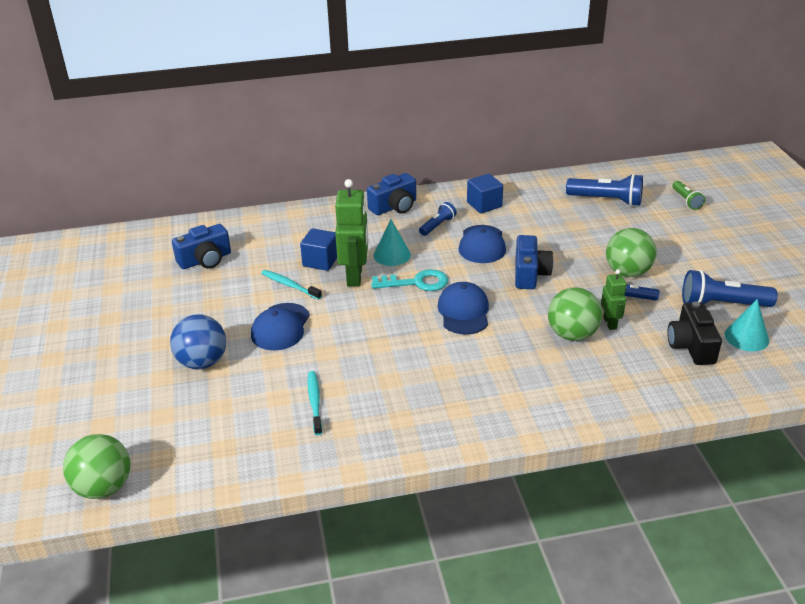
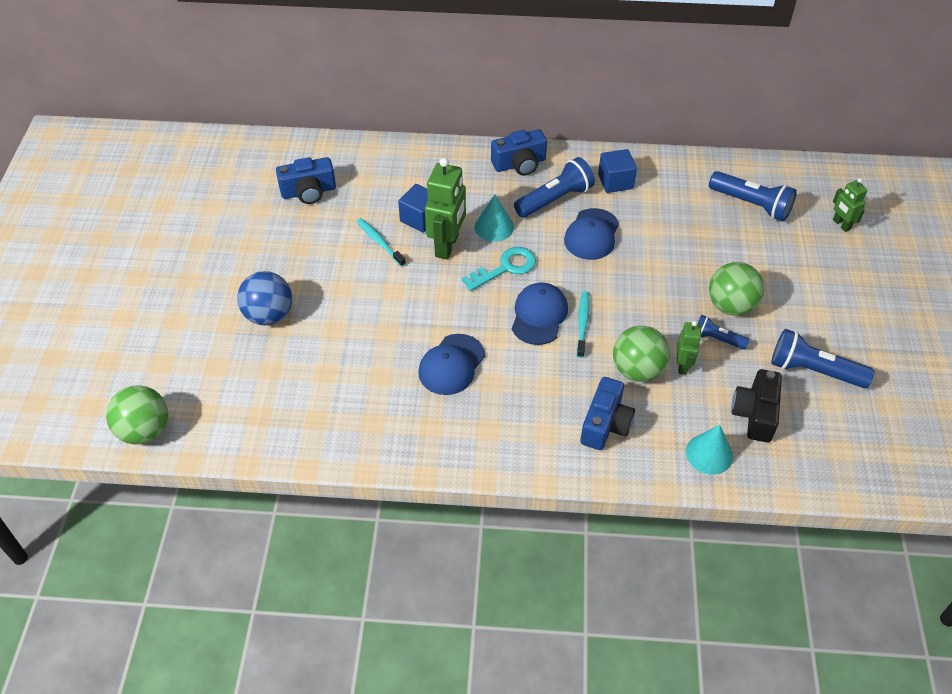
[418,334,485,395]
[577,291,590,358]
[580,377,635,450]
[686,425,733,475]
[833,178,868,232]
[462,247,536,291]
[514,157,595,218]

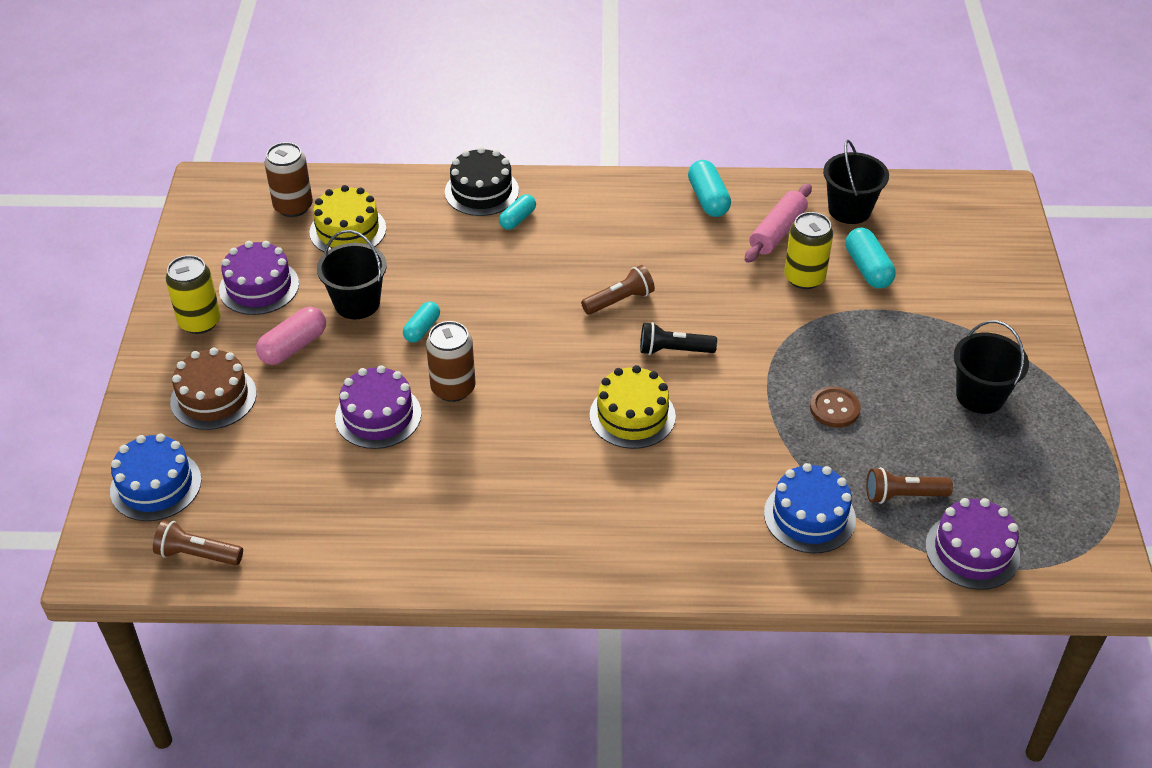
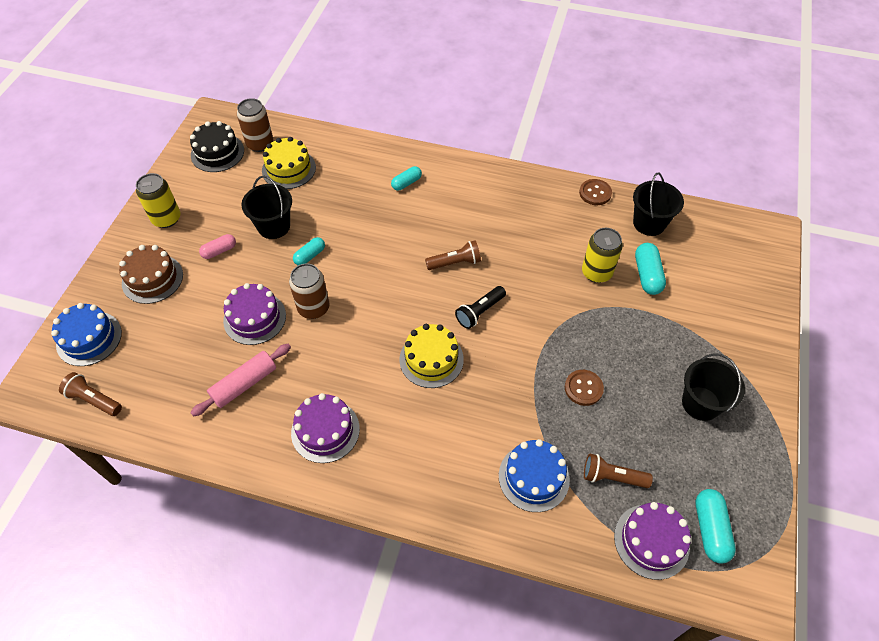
[579,179,612,205]
[291,393,360,463]
[190,121,244,172]
[696,489,736,563]
[191,344,291,417]
[455,286,506,329]
[199,234,236,259]

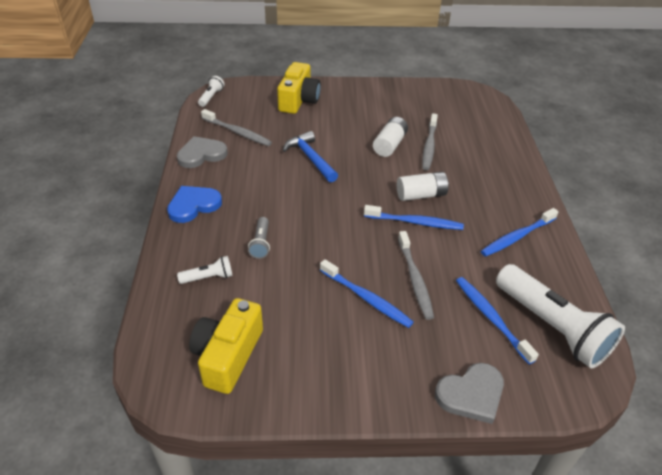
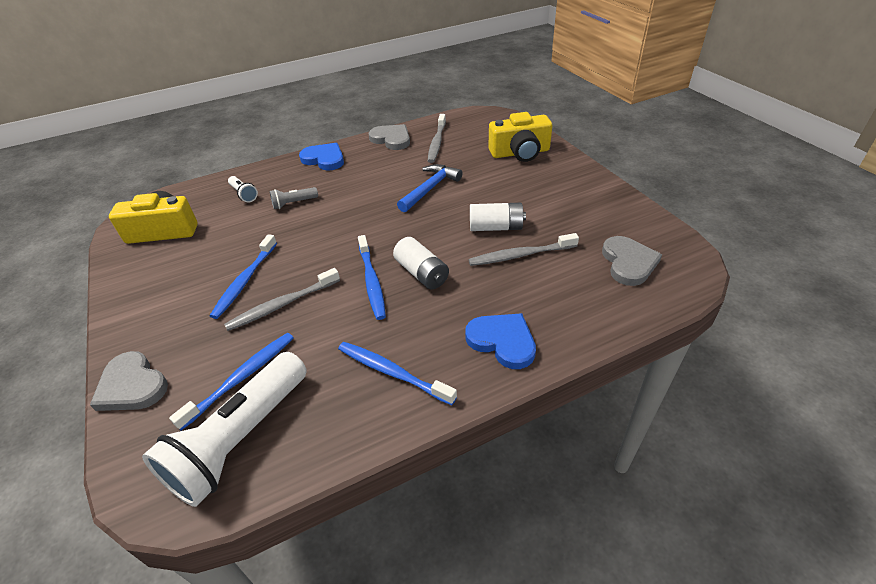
[198,76,225,107] (first image)
[465,313,536,369]
[602,236,662,286]

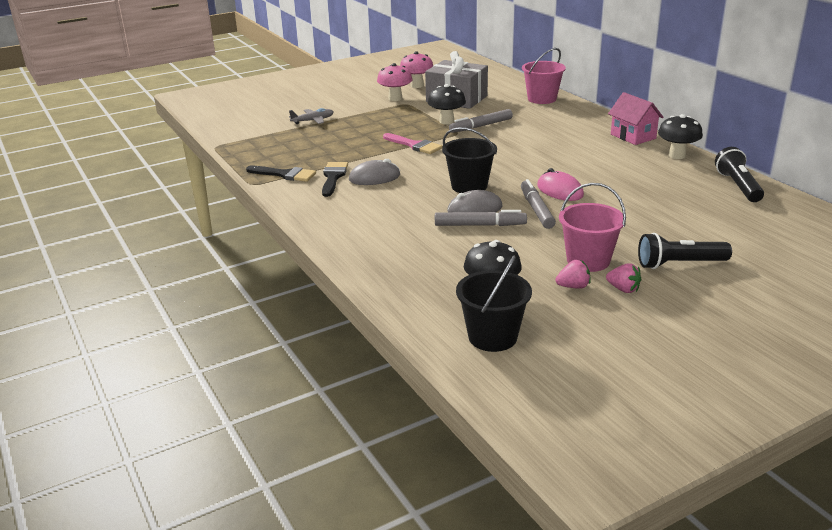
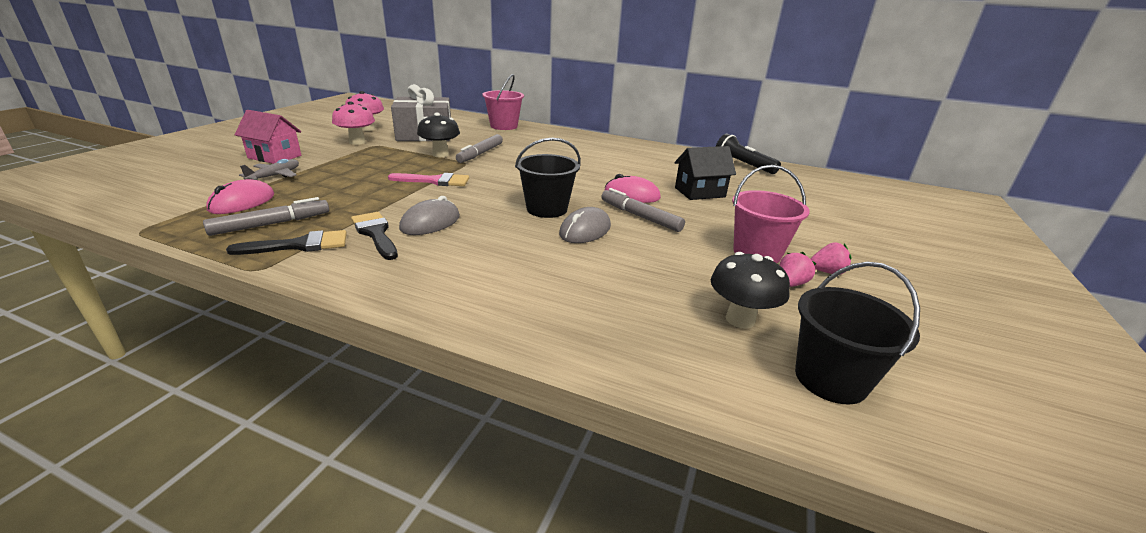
[638,233,732,269] (first image)
[658,114,703,159] (first image)
[206,179,274,214]
[674,146,736,200]
[203,197,329,236]
[235,110,301,164]

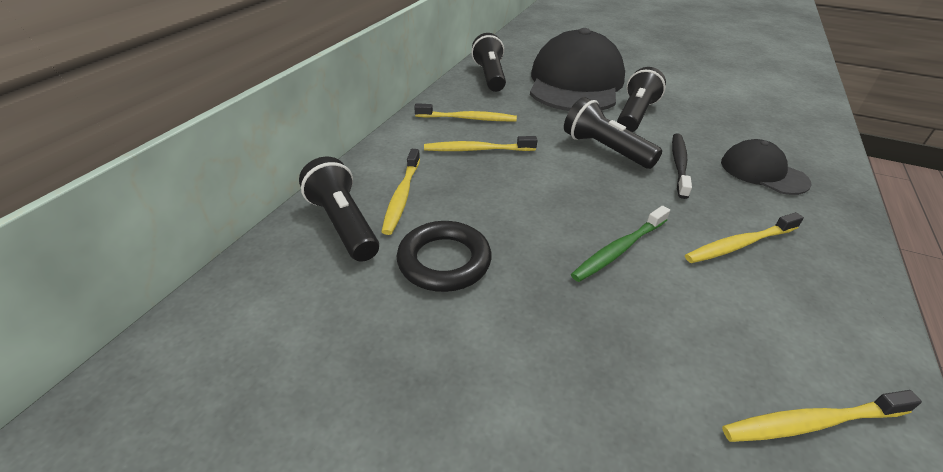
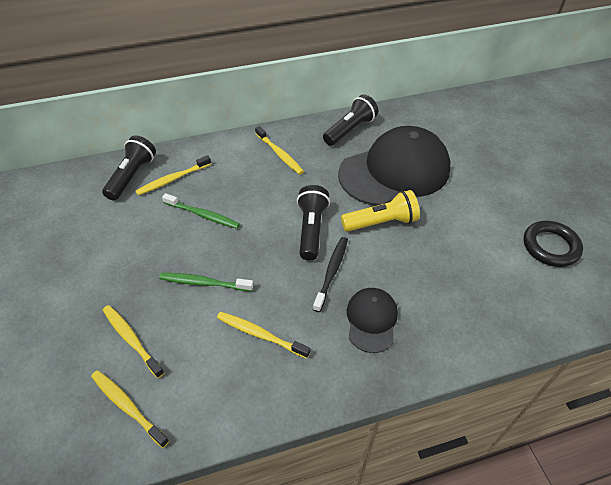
[162,193,240,229]
[524,221,583,267]
[103,305,165,378]
[341,190,420,232]
[313,237,348,312]

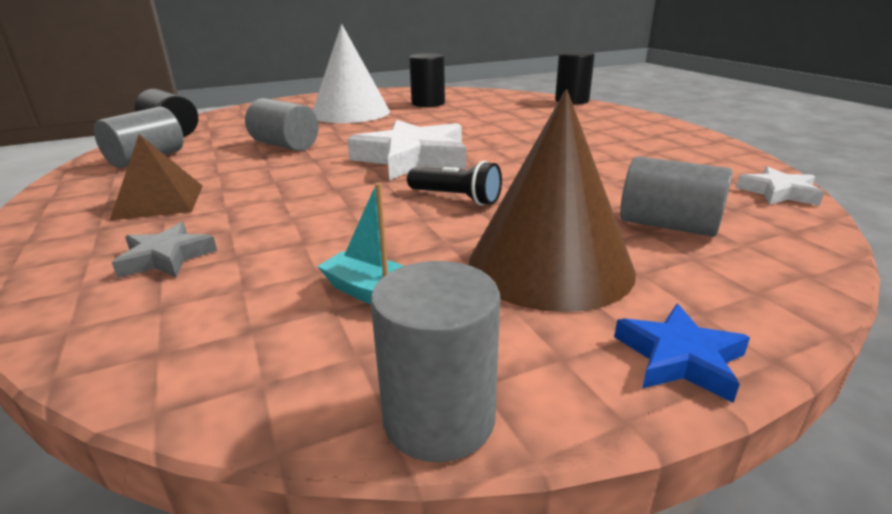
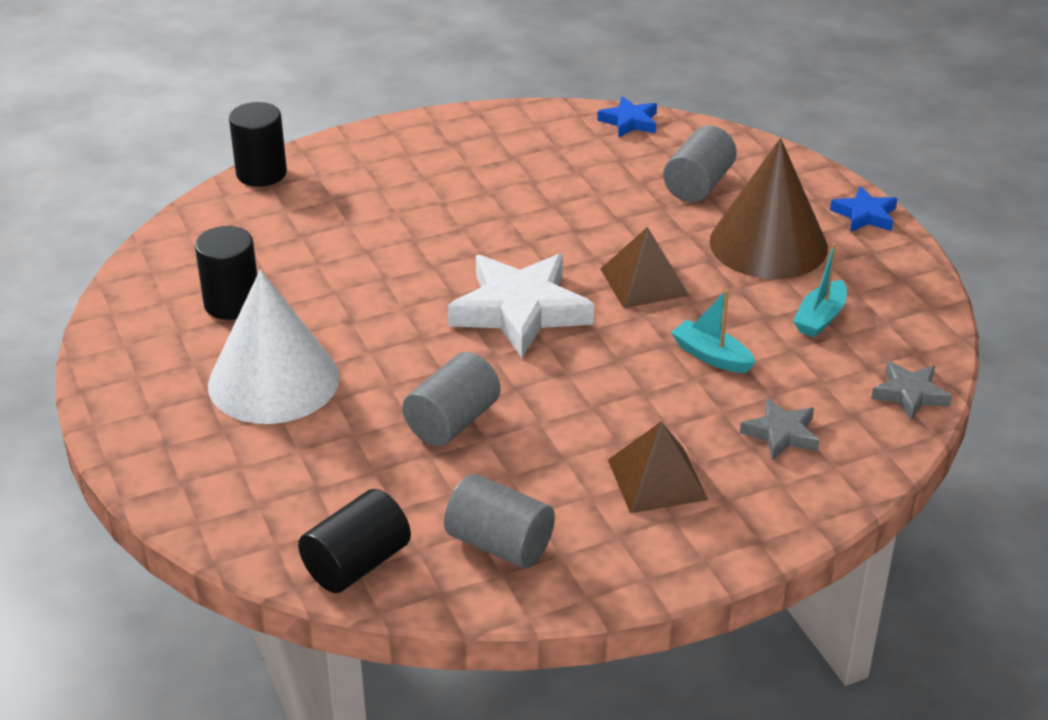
[371,261,500,462] (first image)
[671,289,756,373]
[871,361,952,420]
[600,227,689,308]
[597,96,657,138]

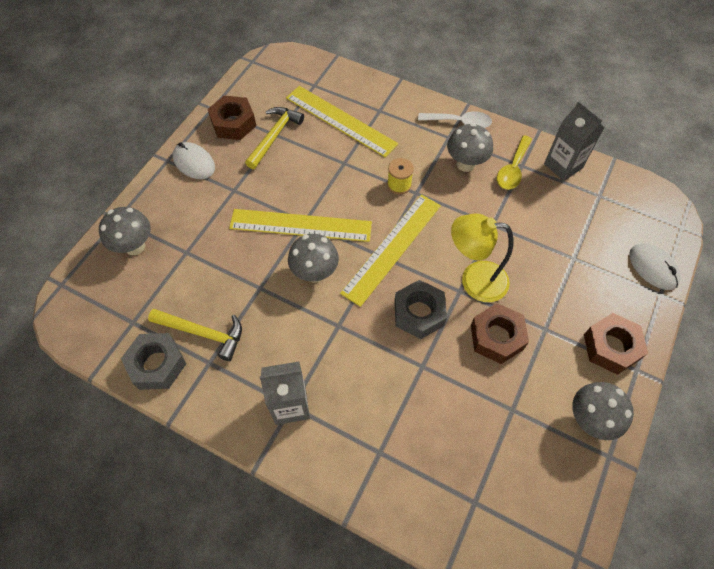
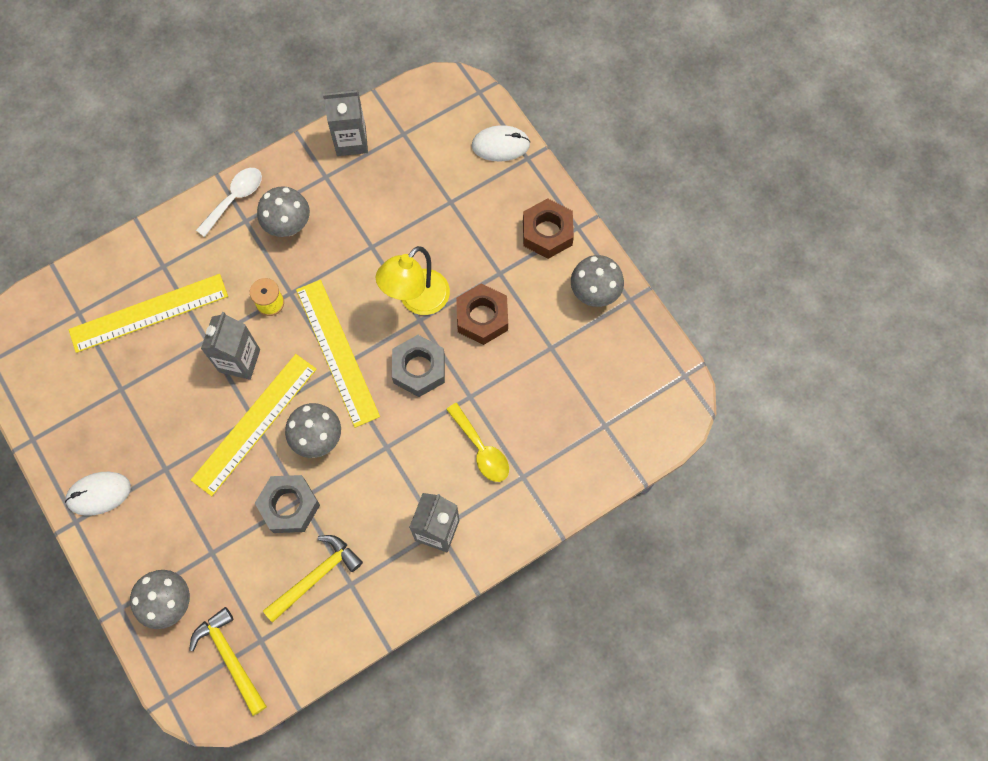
[208,95,256,140] (first image)
[201,312,260,380]
[255,475,320,533]
[189,607,267,716]
[446,403,509,482]

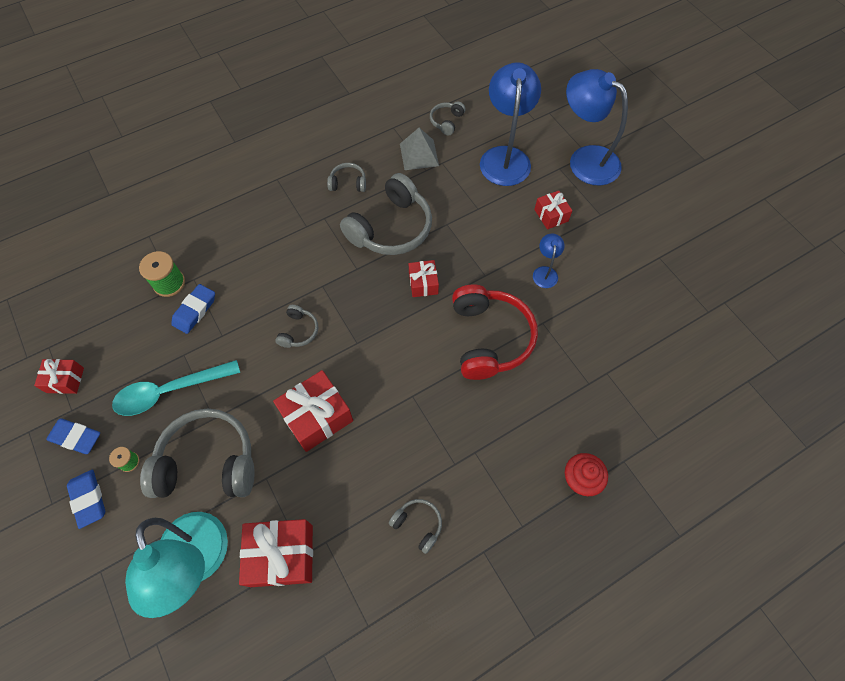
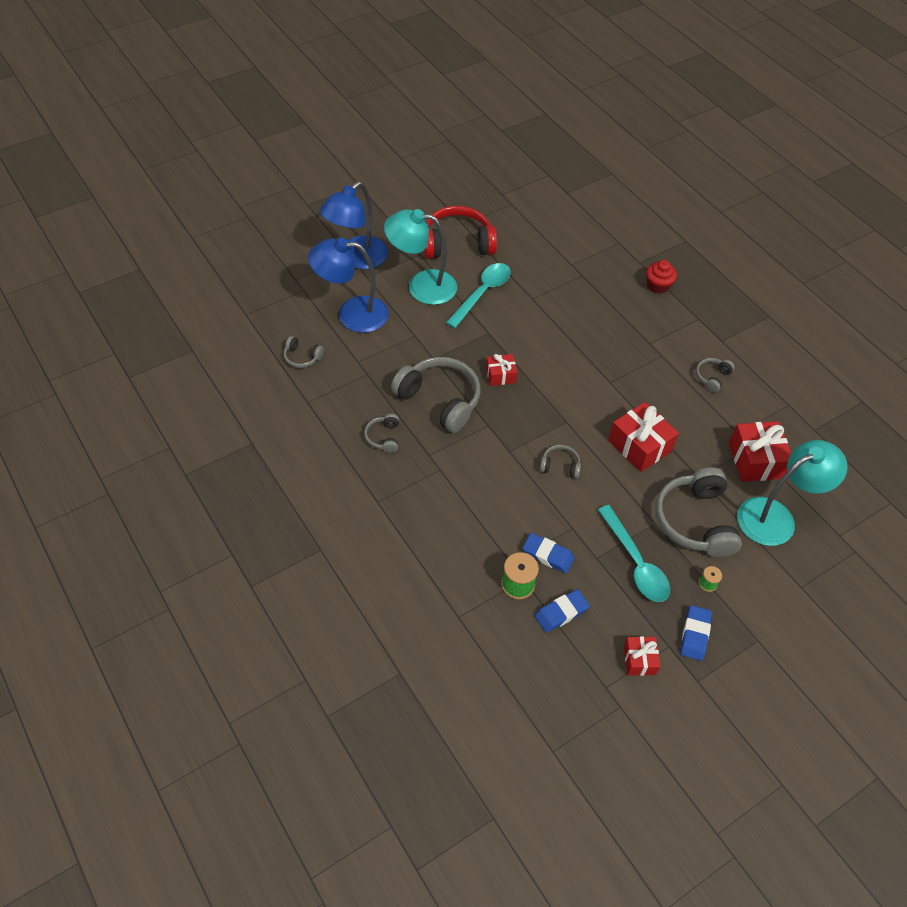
[400,128,439,170] (first image)
[535,589,590,633]
[424,206,497,259]
[446,263,511,328]
[384,209,457,305]

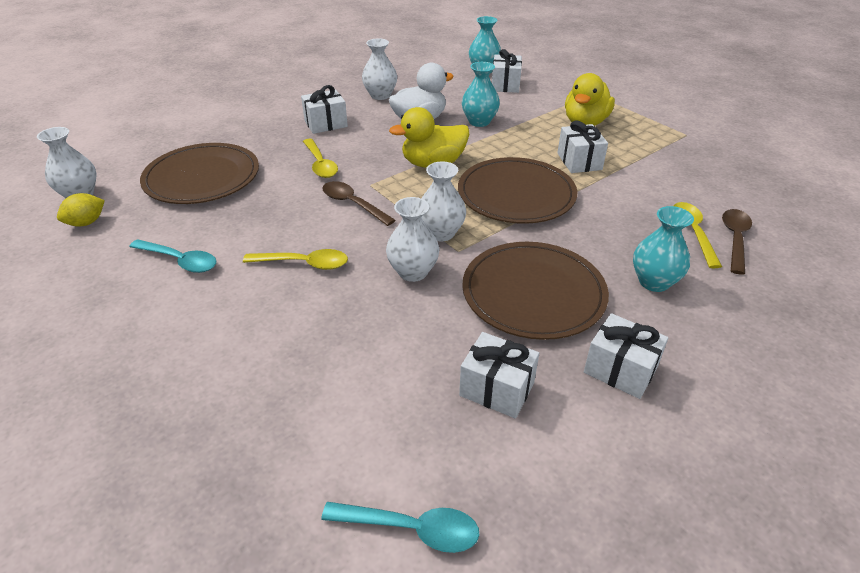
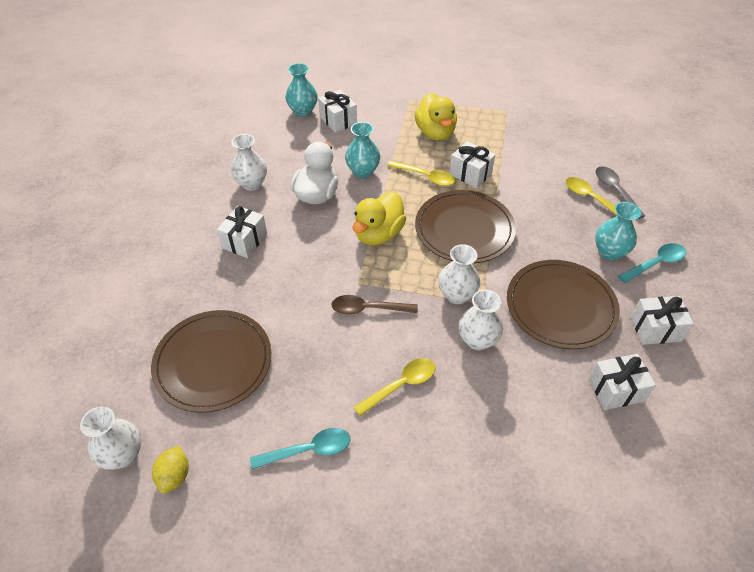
[387,161,455,186]
[618,243,686,283]
[595,166,645,219]

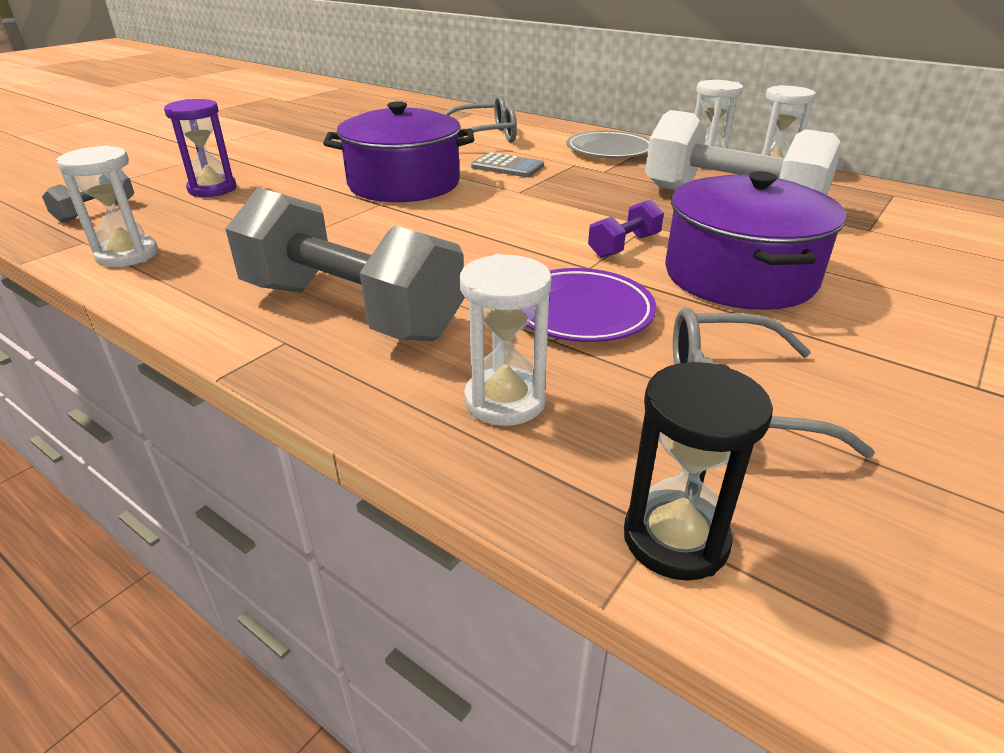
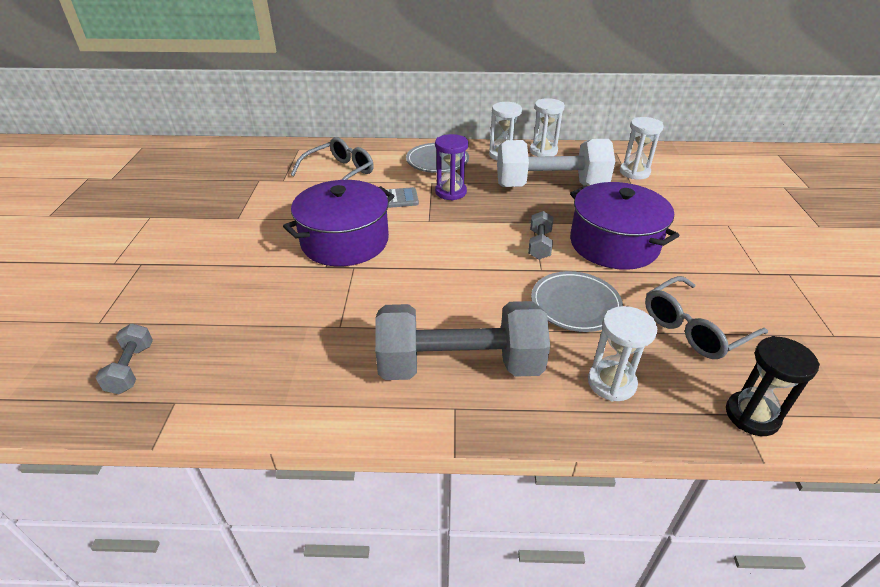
[620,117,664,180]
[435,134,468,201]
[531,271,623,332]
[528,211,553,260]

